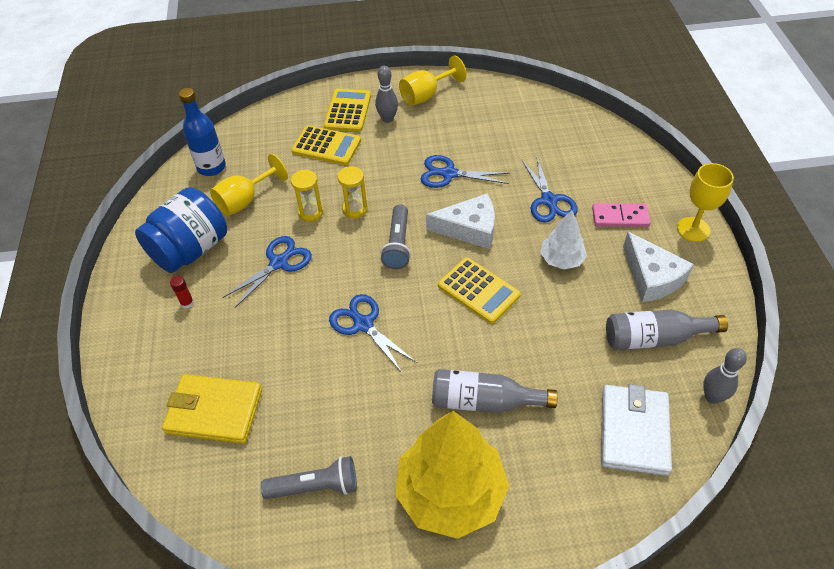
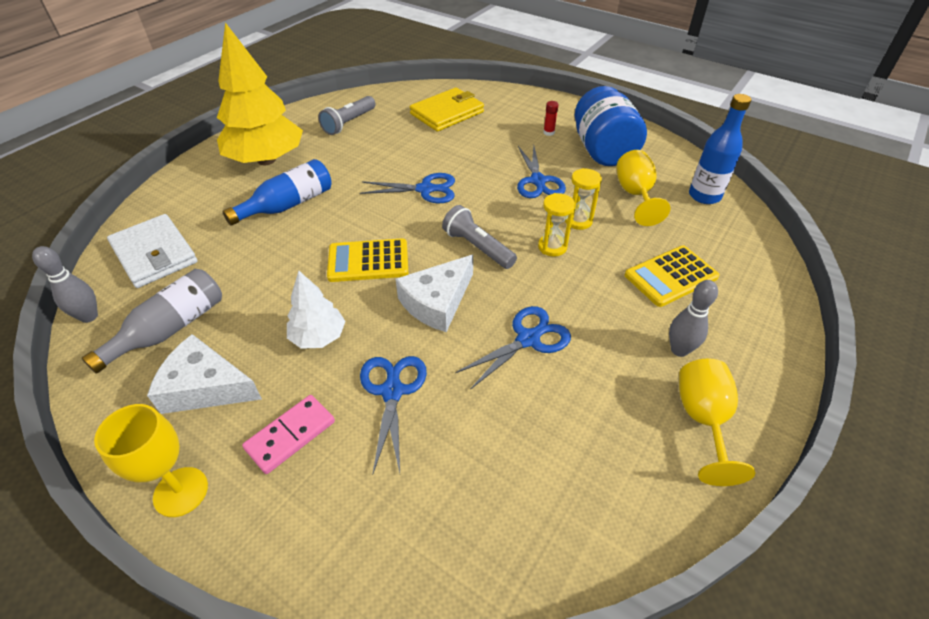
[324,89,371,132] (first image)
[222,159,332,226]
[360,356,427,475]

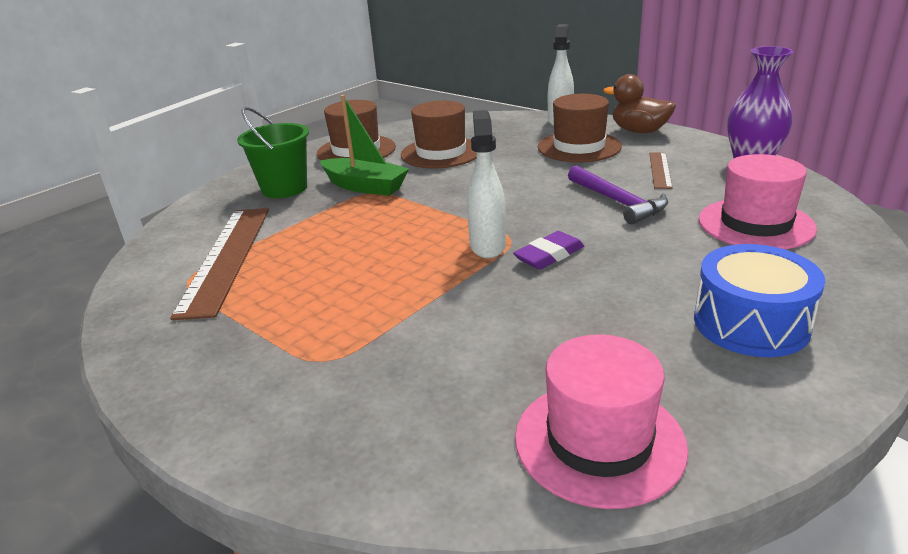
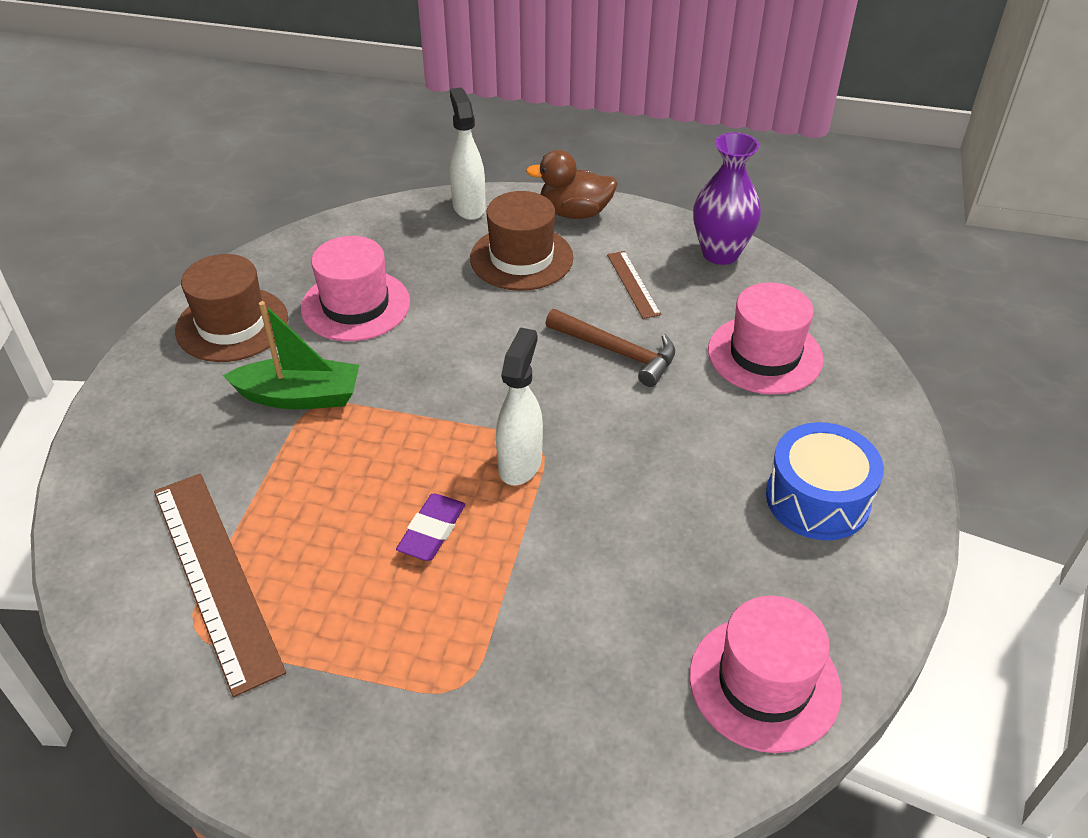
[237,107,309,198] (first image)
[396,493,466,561]
[301,236,410,341]
[545,309,675,387]
[496,327,543,485]

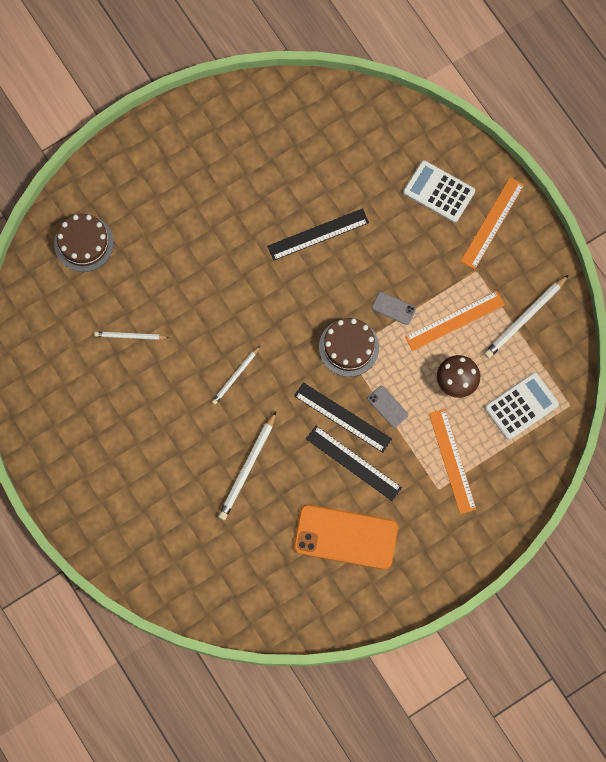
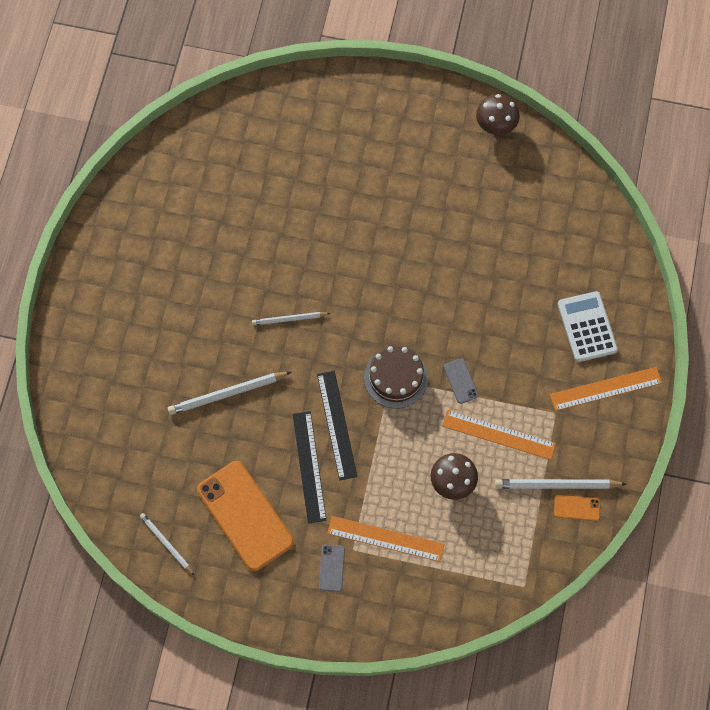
[54,214,114,272] (first image)
[267,208,369,261] (first image)
[485,372,559,440] (first image)
[476,94,520,135]
[554,495,600,521]
[140,513,195,576]
[319,545,345,592]
[327,516,444,562]

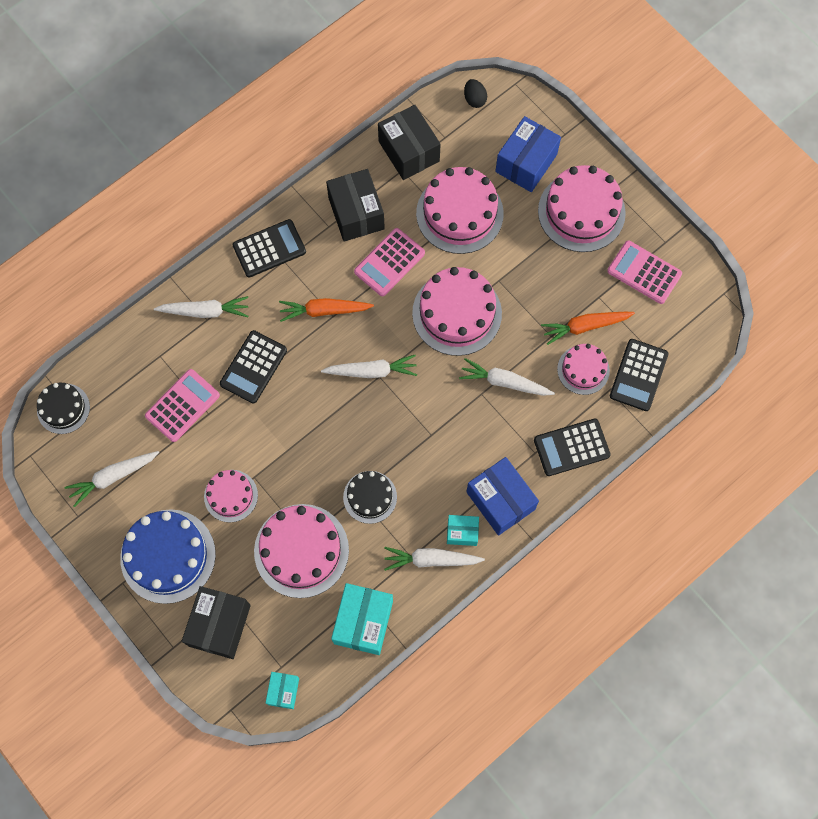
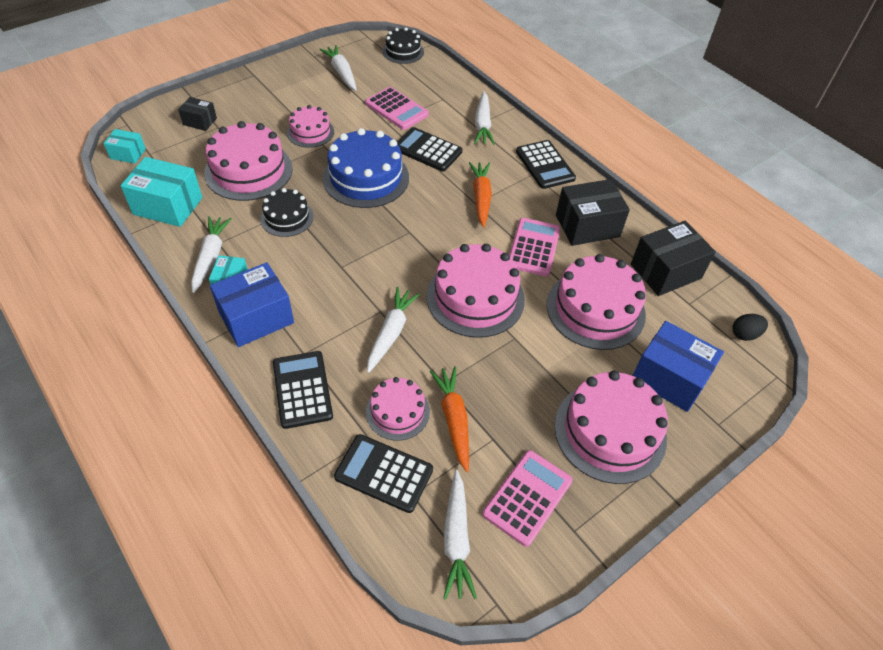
[323,128,409,208]
[443,470,477,600]
[510,218,560,276]
[178,97,217,131]

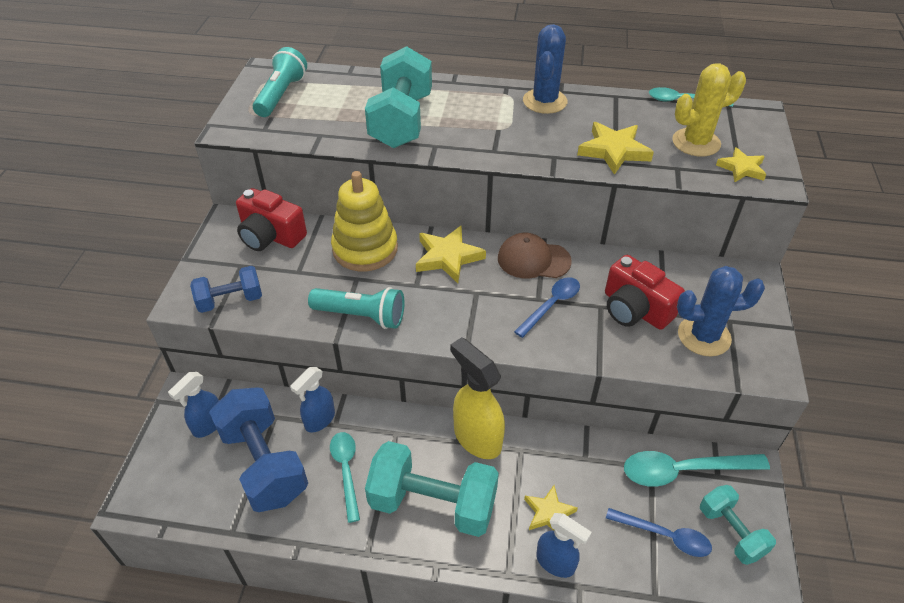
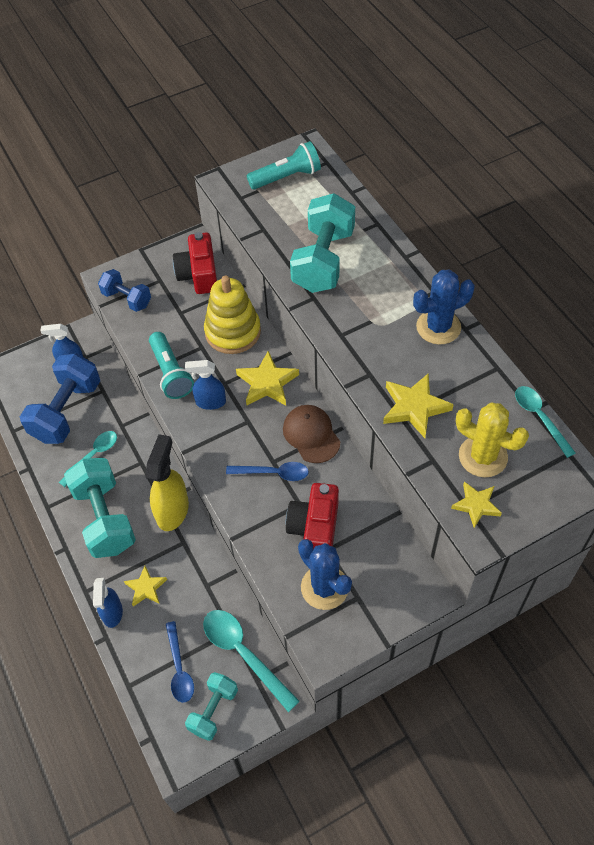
[185,360,226,410]
[290,193,355,293]

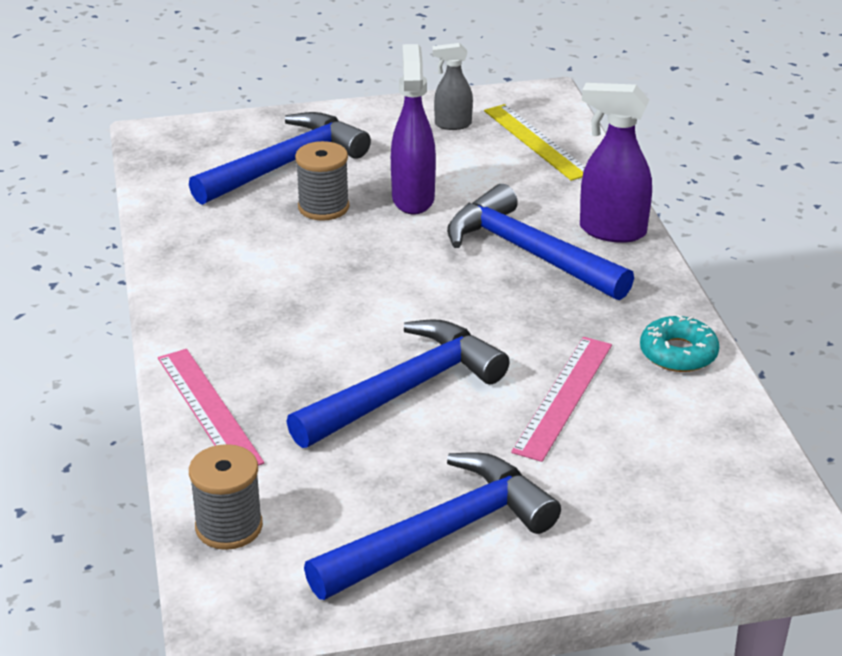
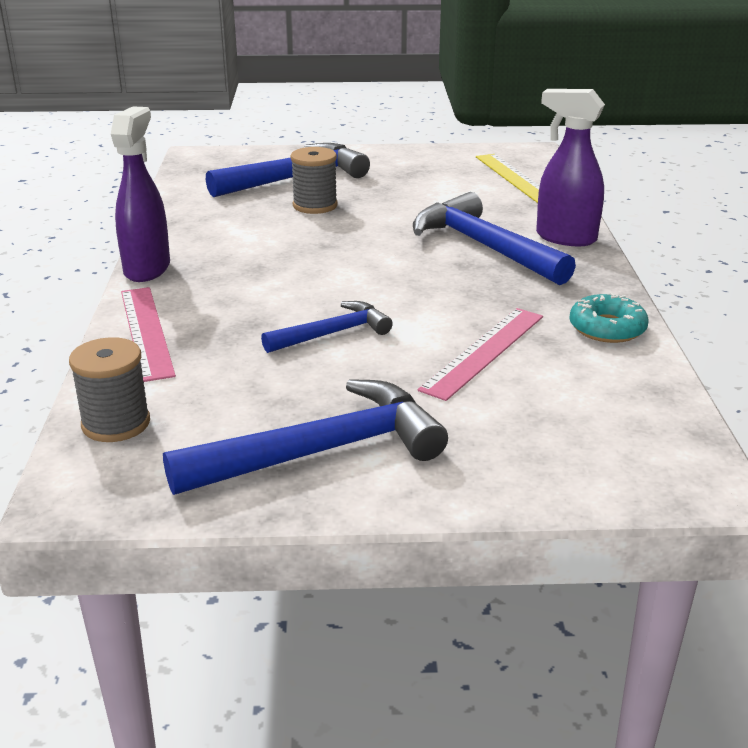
[432,43,473,130] (first image)
[111,106,170,282]
[261,301,393,353]

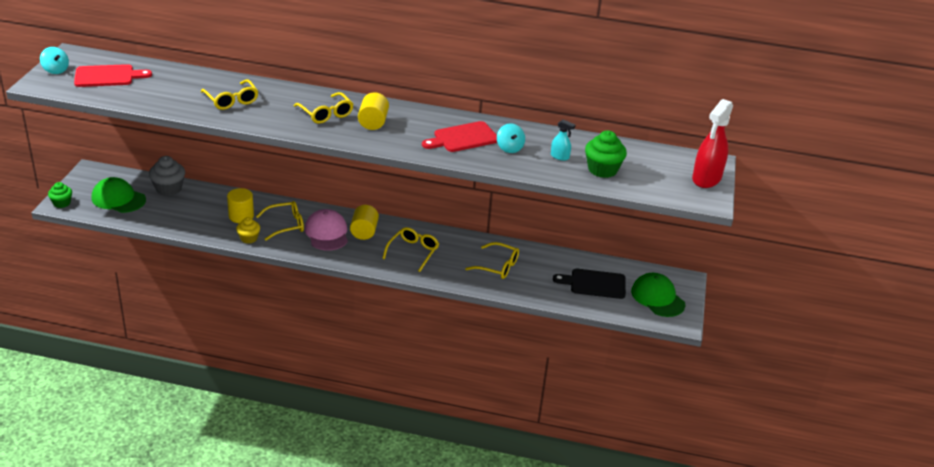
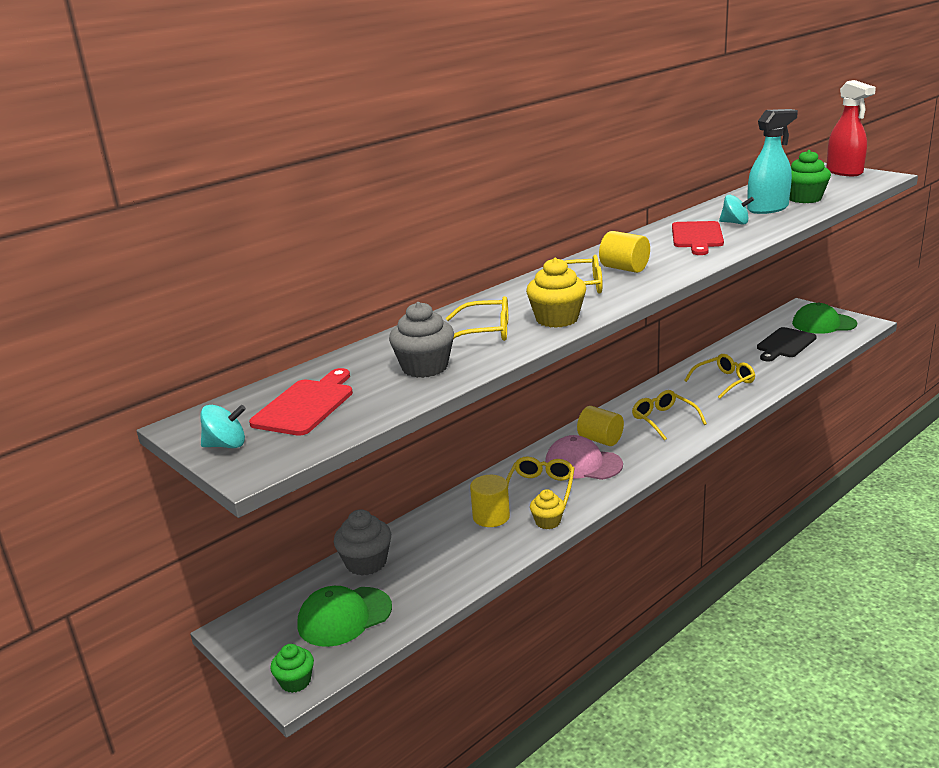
[389,302,454,378]
[526,258,586,328]
[747,109,798,214]

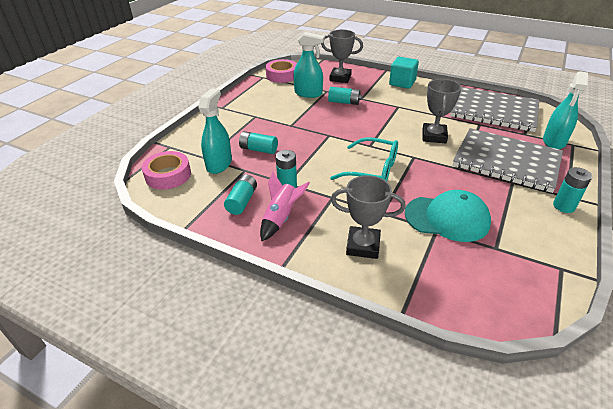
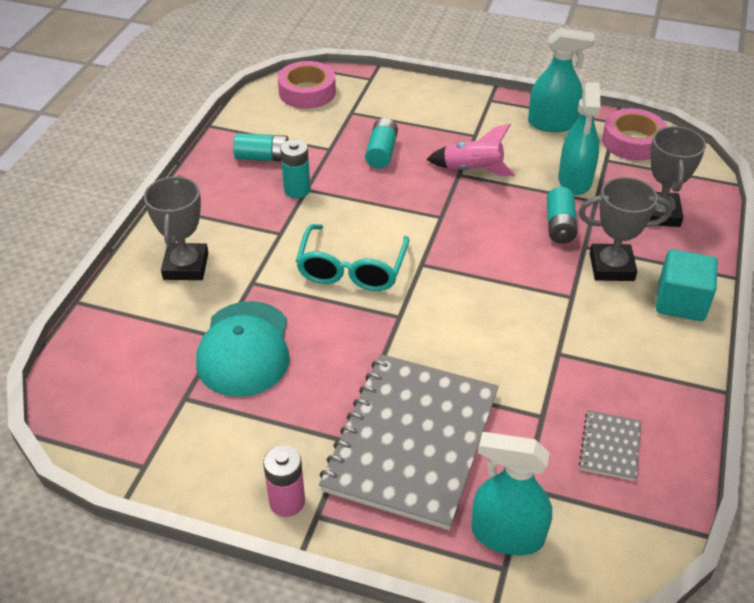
[528,28,595,132]
[426,124,515,176]
[578,177,672,281]
[263,445,305,517]
[579,410,641,481]

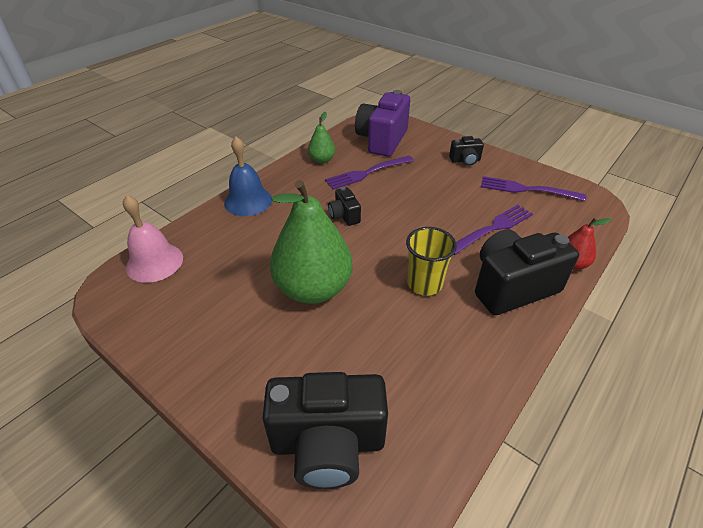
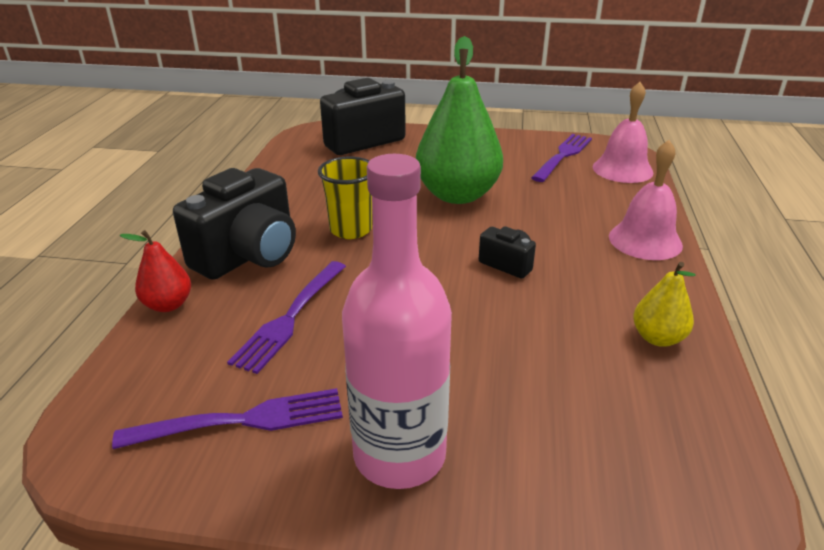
[355,90,410,157] (first image)
[531,134,592,182]
[342,154,452,489]
[609,140,683,260]
[633,262,696,347]

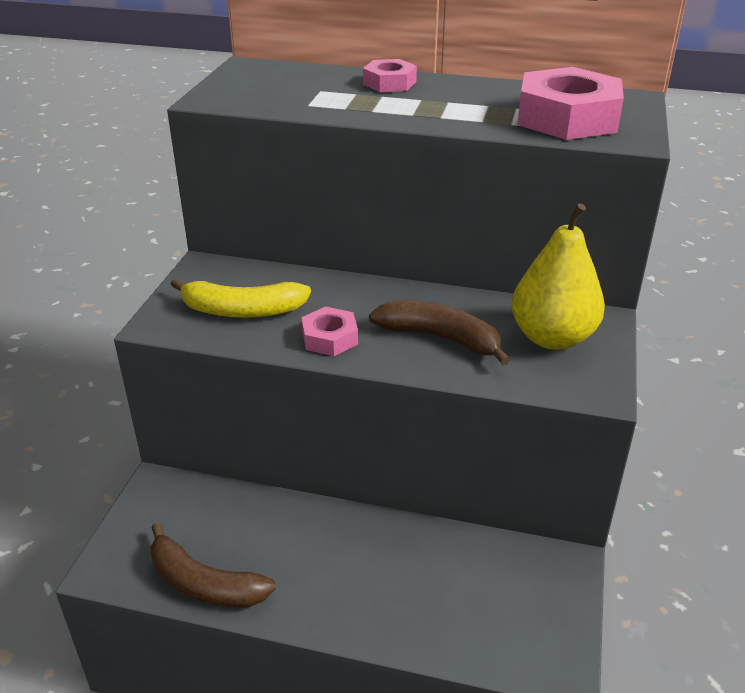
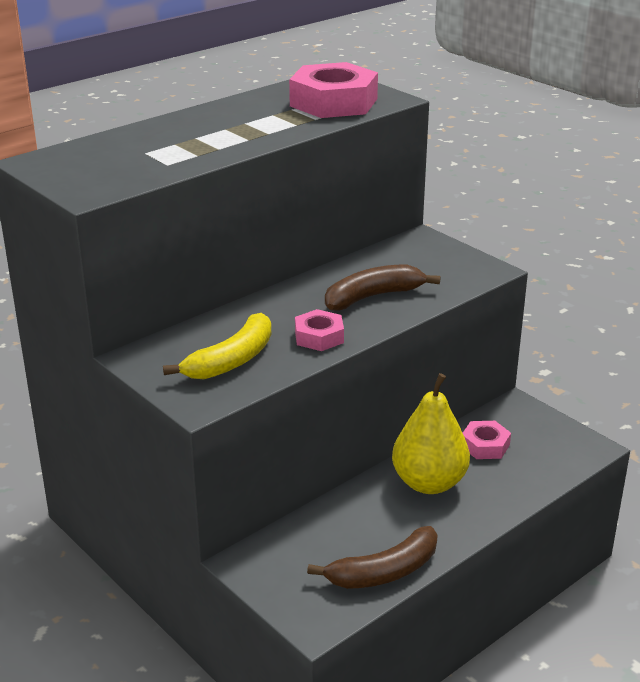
[463,421,511,459]
[392,373,470,494]

